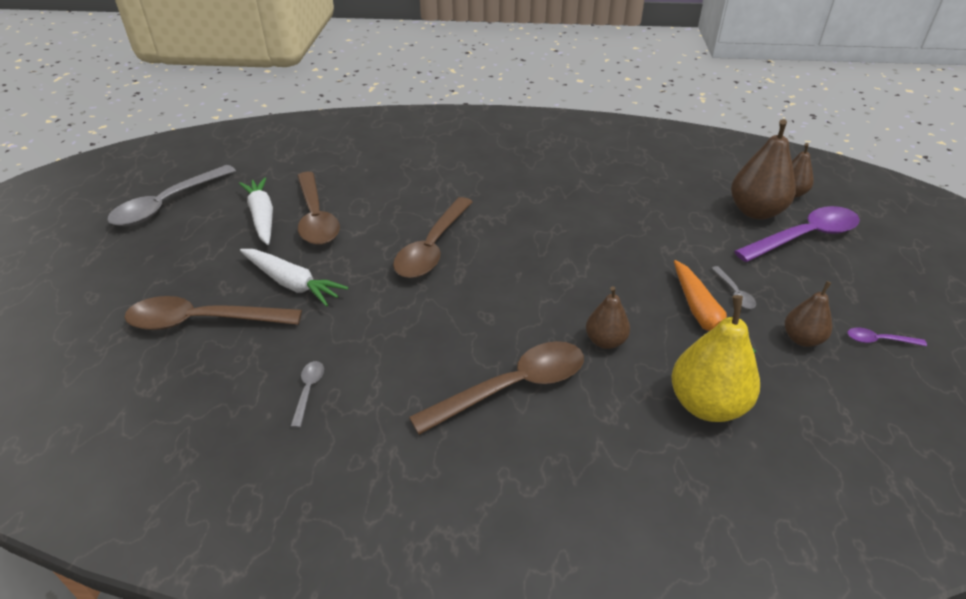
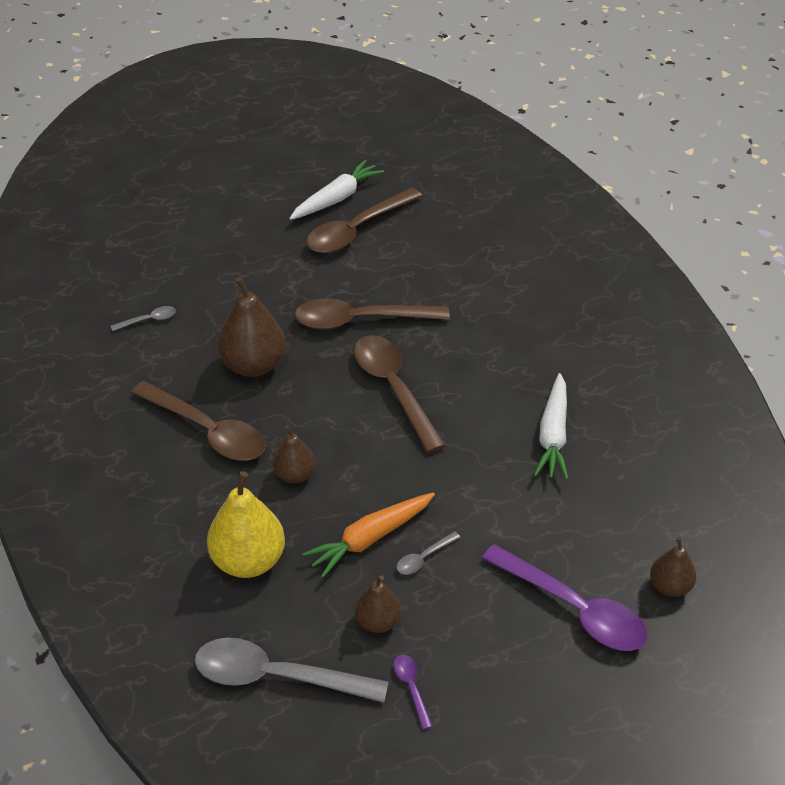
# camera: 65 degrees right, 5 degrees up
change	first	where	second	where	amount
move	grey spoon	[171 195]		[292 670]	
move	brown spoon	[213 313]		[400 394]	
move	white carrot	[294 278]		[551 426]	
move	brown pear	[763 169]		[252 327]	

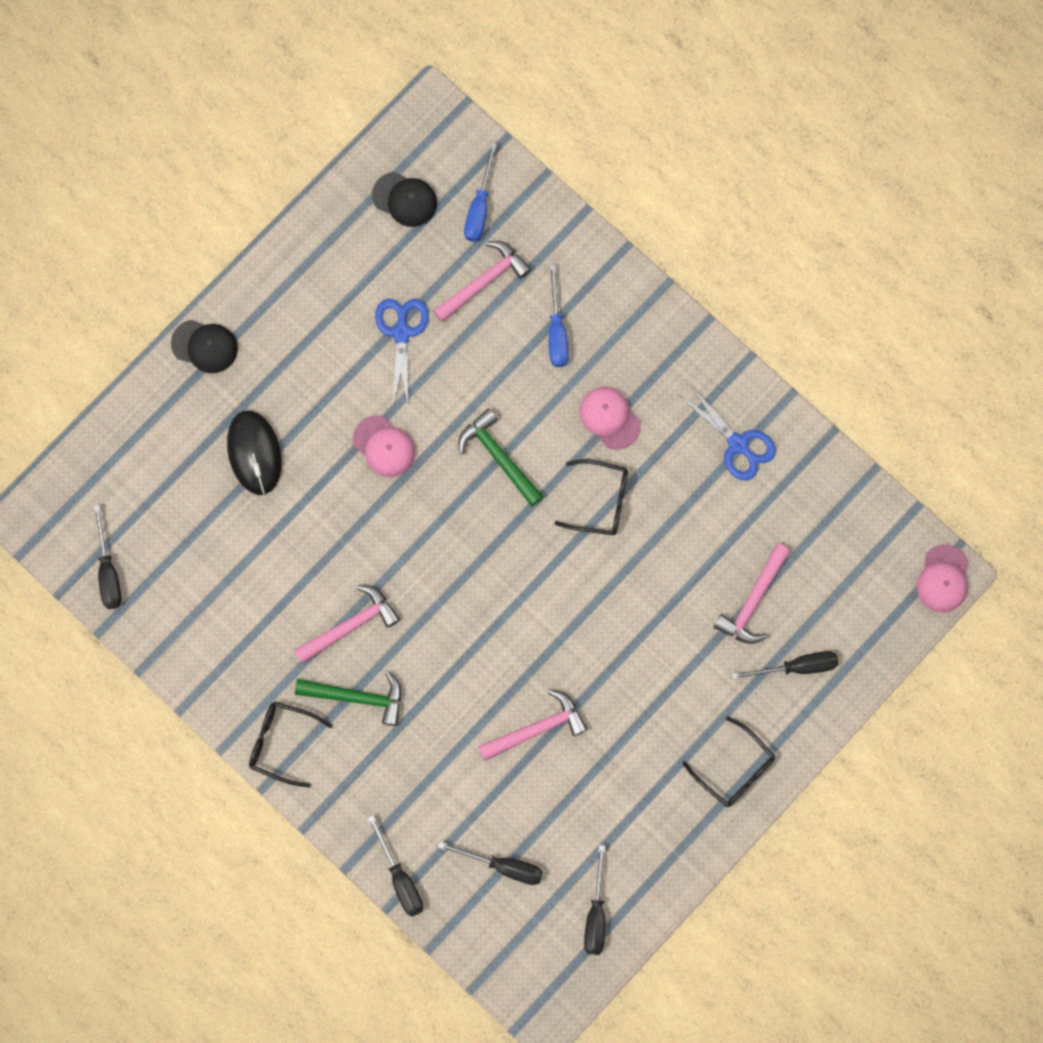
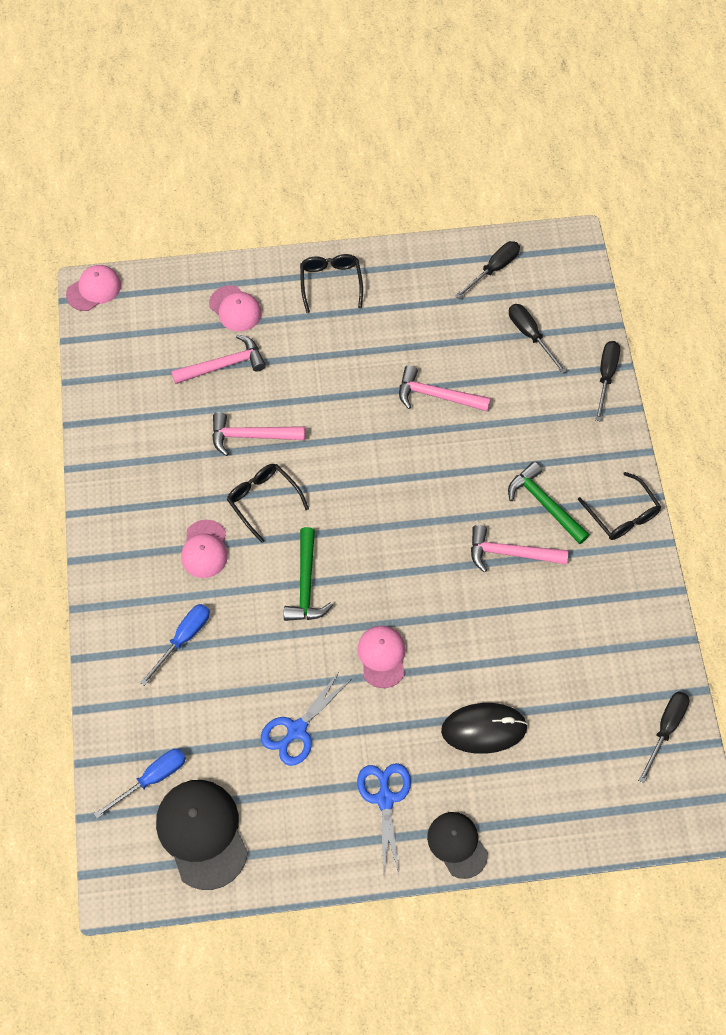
# camera: 140 degrees left, 15 degrees down
change	first	where	second	where	amount
rotate	black mouse	[254 453]		[484 728]	60 degrees clockwise
resize	black cap	[404 199]		[202 835]	x1.63
move	pink hammer	[482 281]		[258 434]	
move	blue scissors	[728 432]		[384 820]	
replace	black screwdriver	[785 665]	pink cap	[235 308]	

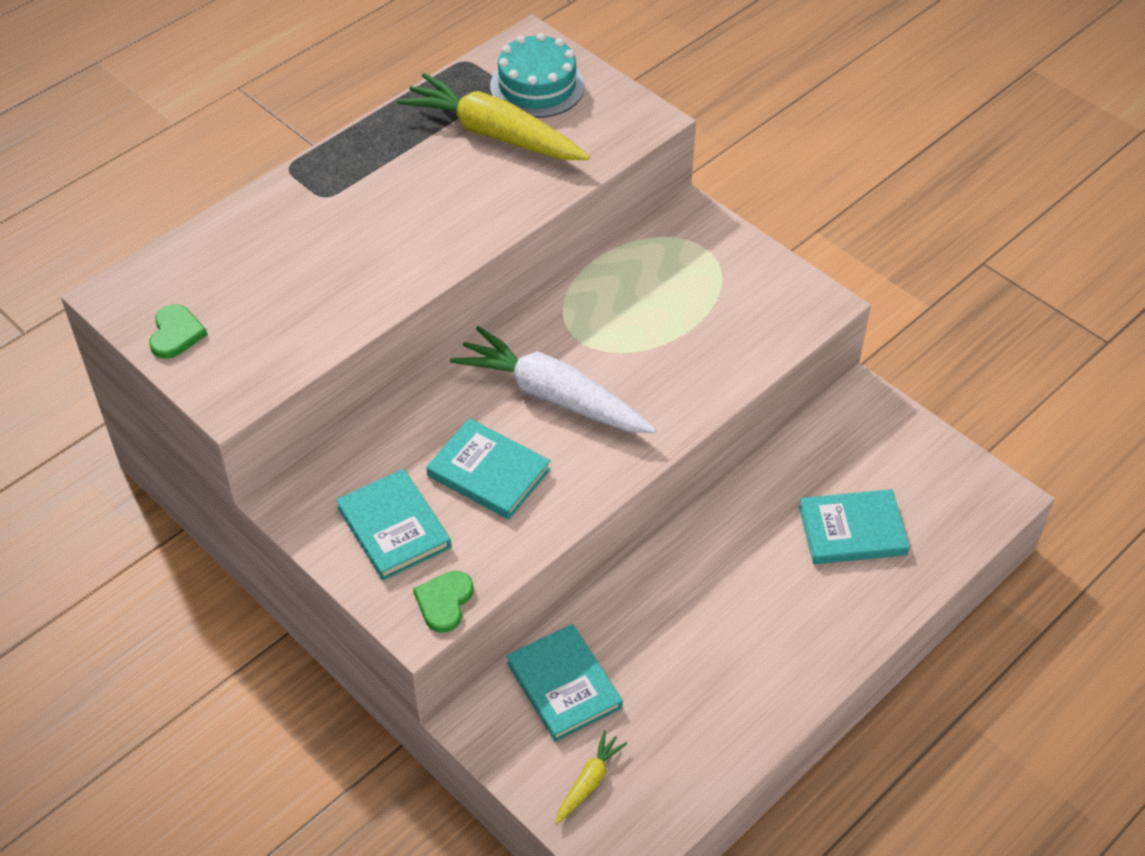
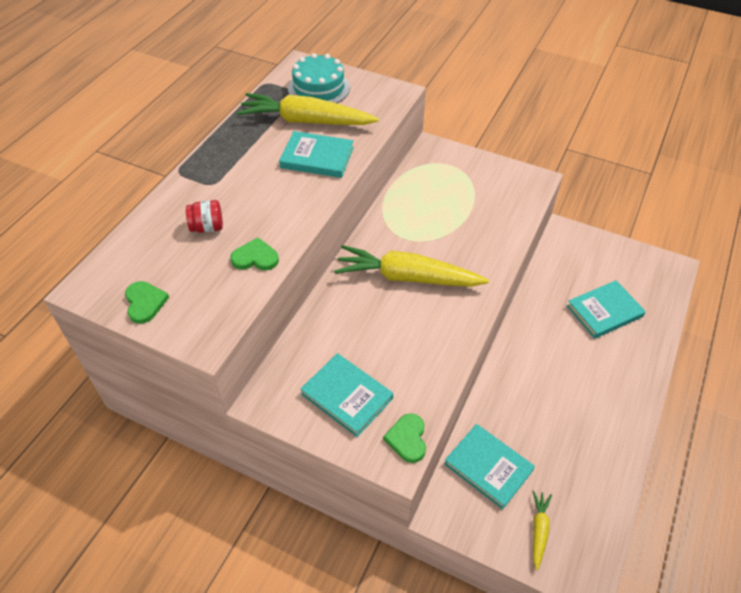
# camera: 20 degrees left, 0 degrees up
change	first	where	second	where	amount
move	turquoise book	[489 468]		[316 154]	
recolor	white carrot	[553 380]	yellow carrot	[411 266]	
insert			red jar	[204 216]	
insert			green heart	[255 253]	

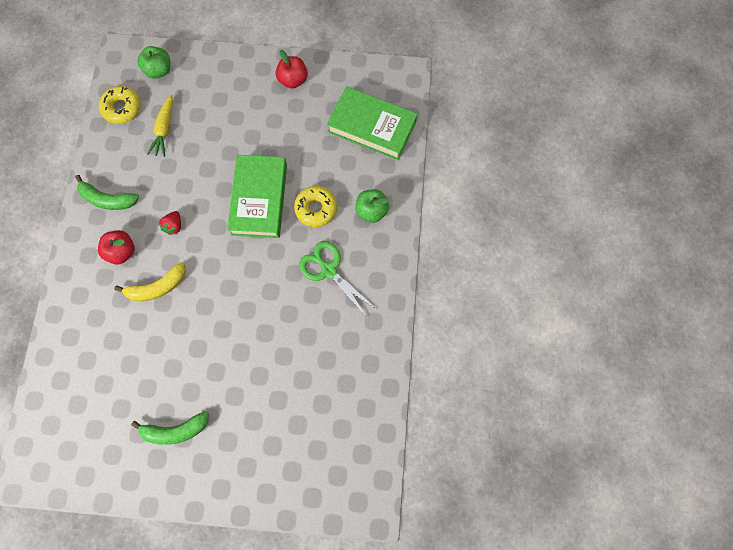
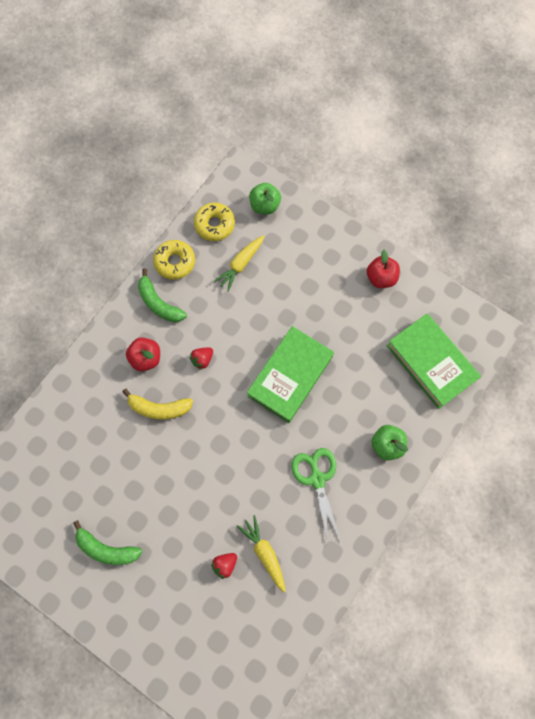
# camera: 30 degrees right, 0 degrees up
change	first	where	second	where	amount
move	yellow donut	[315 206]		[174 260]	
insert			red strawberry	[224 566]	
insert			yellow carrot	[261 554]	

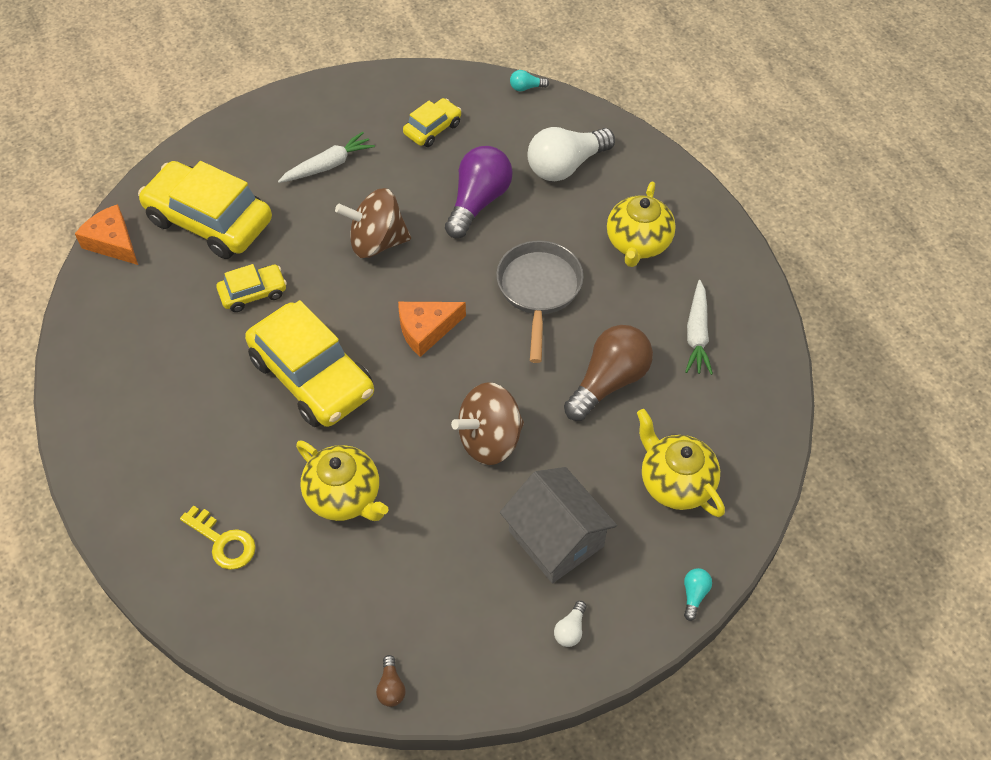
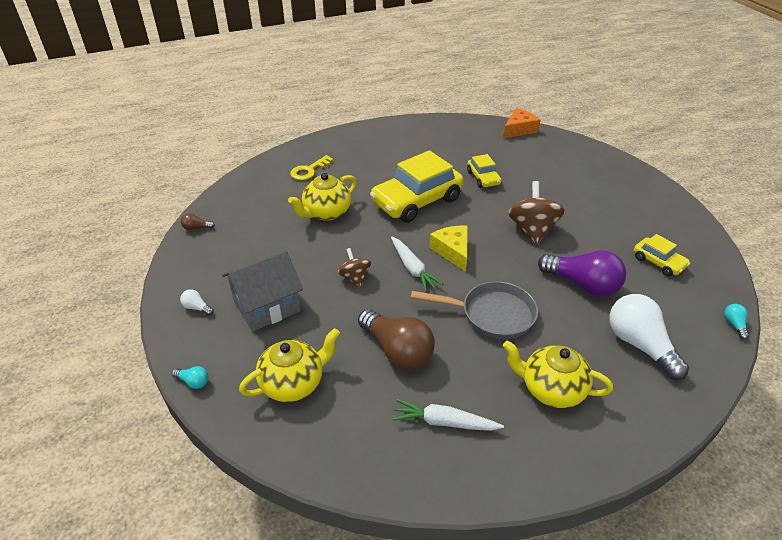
# camera: 95 degrees right, 15 degrees down
change	first	where	second	where	amount
delete	yellow car	[205 210]			
move	white carrot	[326 157]		[417 264]	
recolor	orange cheese	[432 329]	yellow cheese	[448 249]	
resize	brown spinning top	[487 423]		[354 268]	x0.59

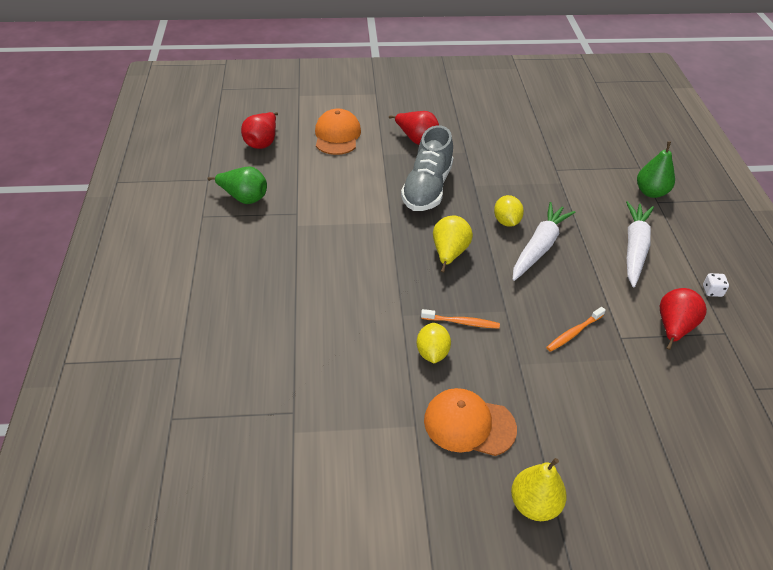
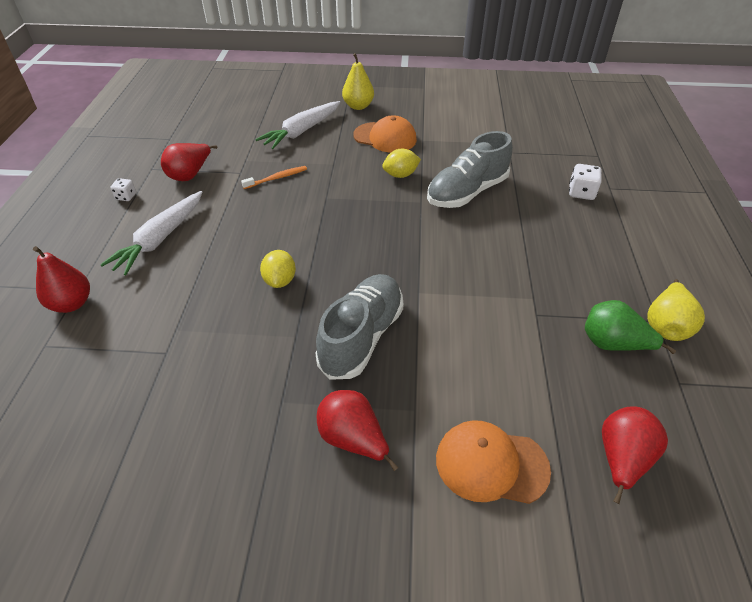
# camera: 170 degrees left, 0 degrees up
change	first	where	second	where	amount
rotate	orange cap	[338 131]		[493 462]	90 degrees clockwise
rotate	yellow lemon	[433 343]		[401 163]	60 degrees clockwise
delete	orange toothbrush	[460 319]			
move	yellow pear	[453 244]		[676 310]	
move	white carrot	[544 241]		[297 125]	
recolor	green pear	[656 169]	red pear	[61 279]	
insert			grey shoe	[470 169]	
insert			white dice	[585 182]	

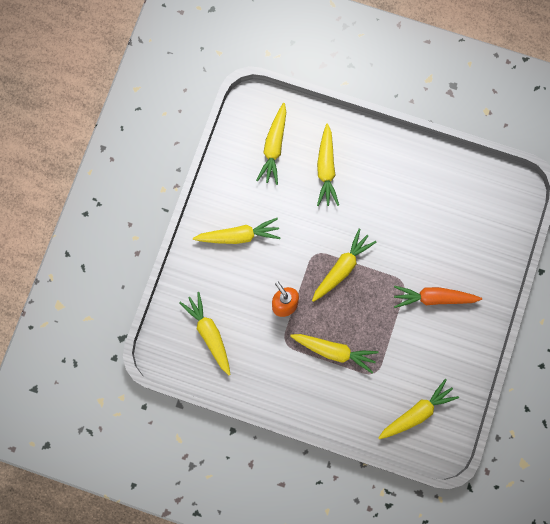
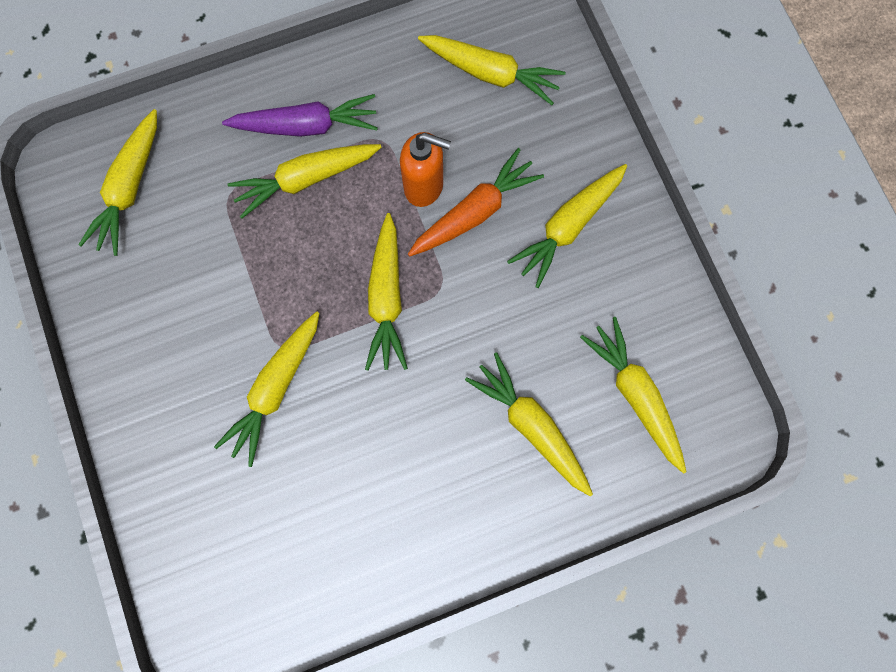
# camera: 140 degrees right, 0 degrees up
change	first	where	second	where	amount
move	orange carrot	[438 297]		[476 202]	
insert			yellow carrot	[266 389]	
insert			purple carrot	[300 115]	

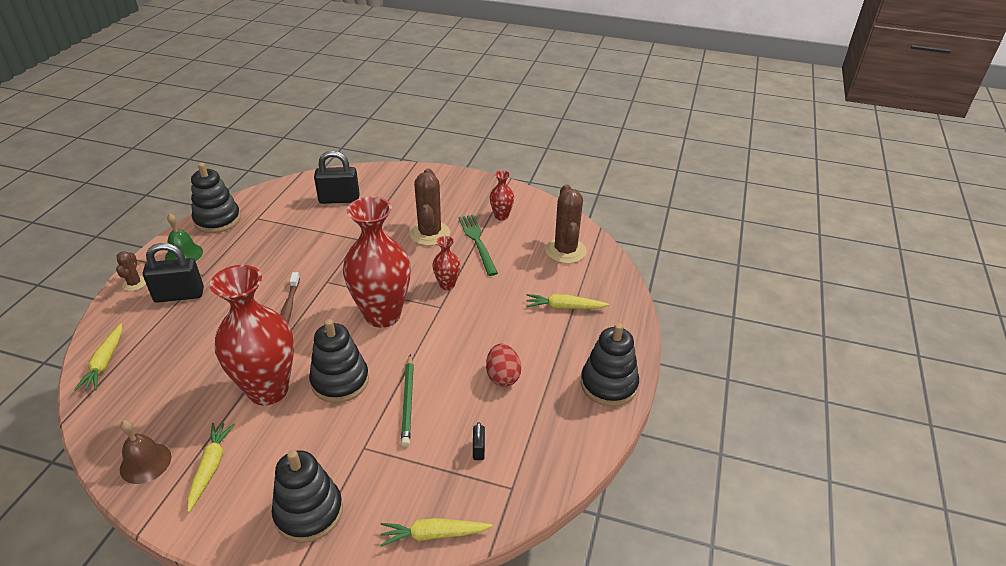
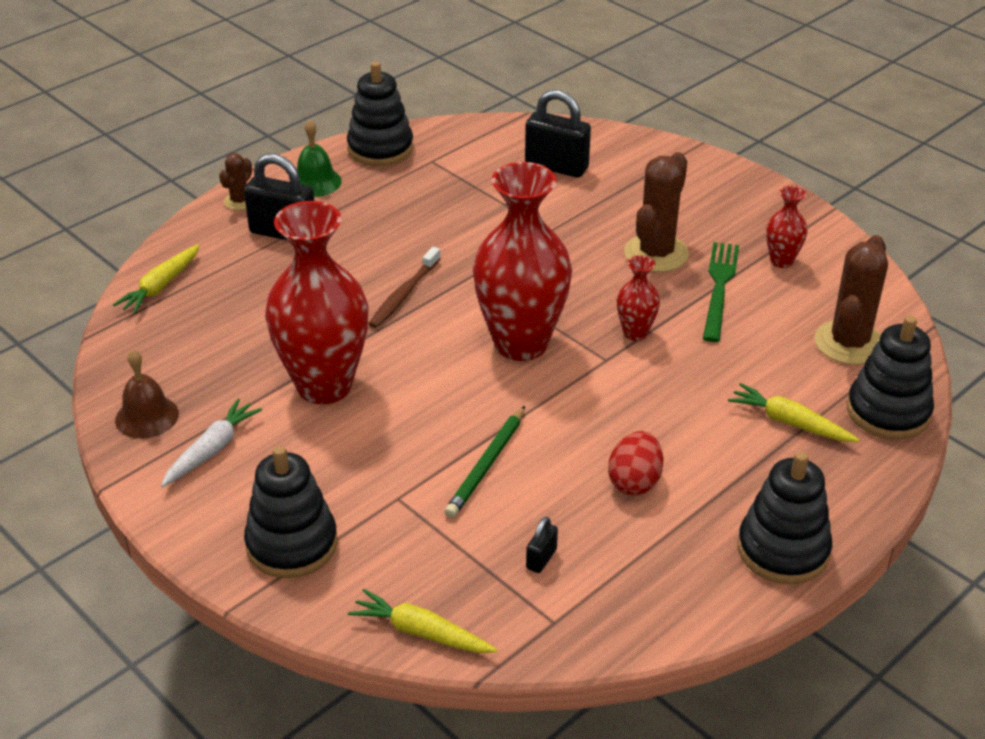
# camera: 30 degrees right, 0 degrees up
change	first	where	second	where	amount
recolor	yellow carrot	[211 467]	white carrot	[211 442]	
move	black stacking toy	[339 361]		[890 378]	

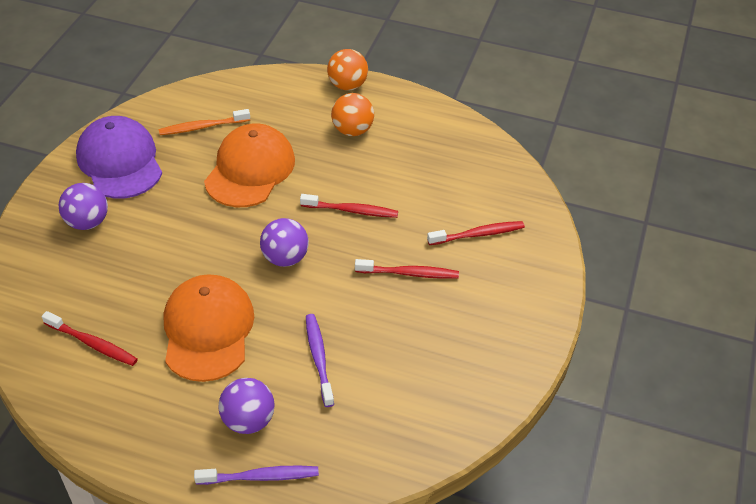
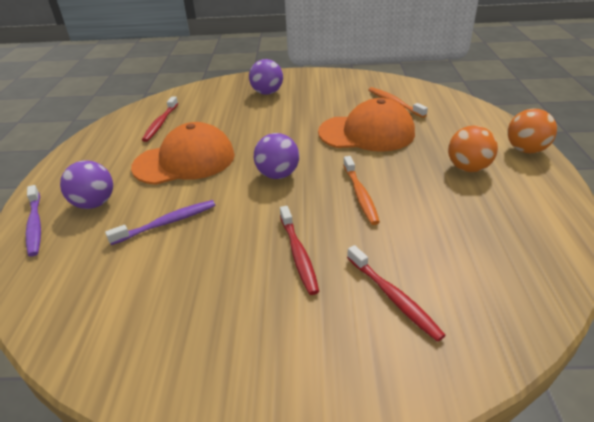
# camera: 75 degrees right, 10 degrees down
change	first	where	second	where	amount
delete	purple cap	[119 157]			
recolor	red toothbrush	[349 206]	orange toothbrush	[361 190]	

